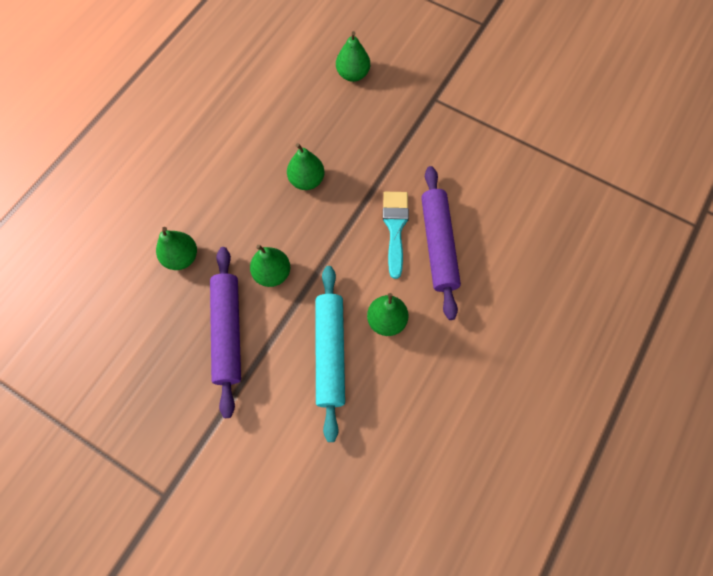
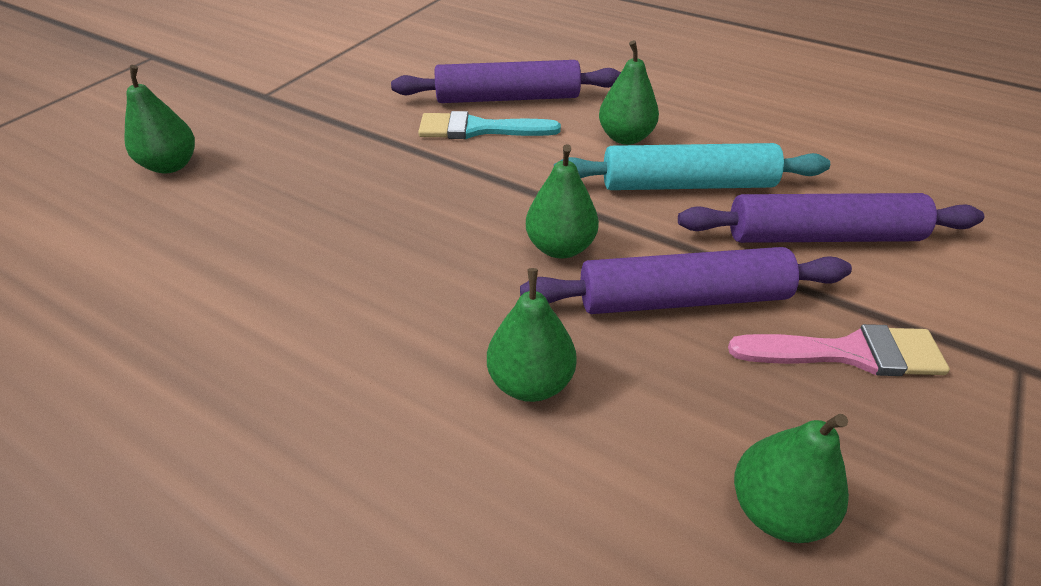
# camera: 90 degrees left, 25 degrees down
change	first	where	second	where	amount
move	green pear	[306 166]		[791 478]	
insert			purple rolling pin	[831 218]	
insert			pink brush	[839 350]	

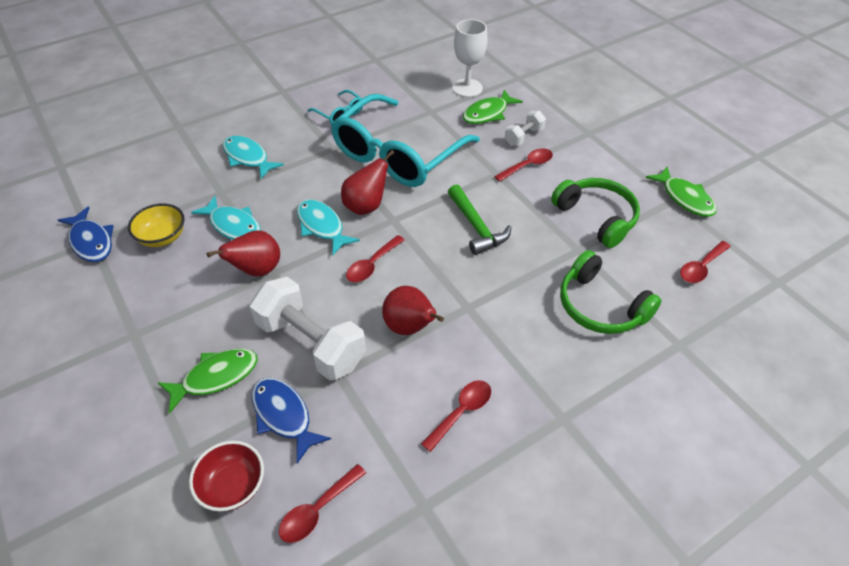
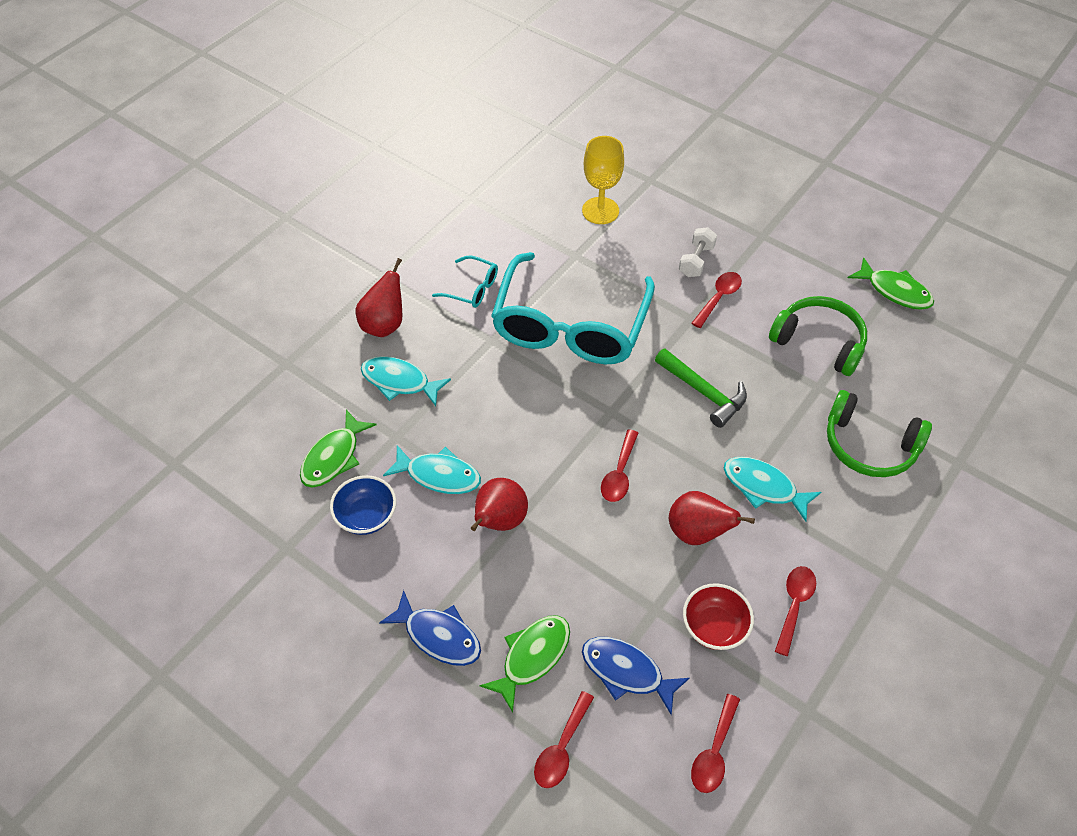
# camera: 20 degrees left, 5 degrees up
change	first	where	second	where	amount
move	blue fish	[86 234]		[430 628]	
recolor	yellow bowl	[156 225]	blue bowl	[363 505]	
move	red bowl	[226 476]		[718 616]	
delete	white dumbbell	[308 329]			
move	turquoise fish	[328 227]		[772 489]	
move	red pear	[367 182]		[379 297]	
recolor	white goblet	[469 58]	yellow goblet	[603 180]	
move	green fish	[493 107]		[338 448]	
move	red spoon	[705 262]		[564 739]	

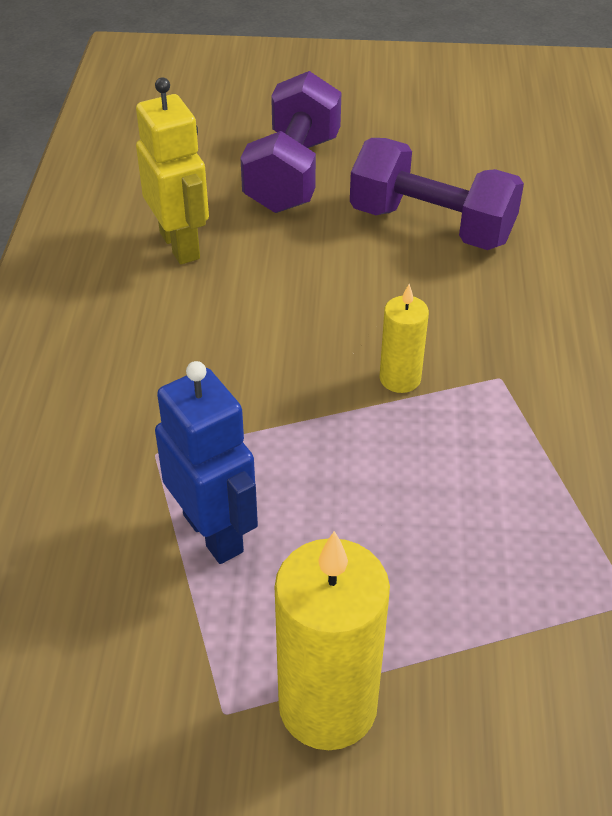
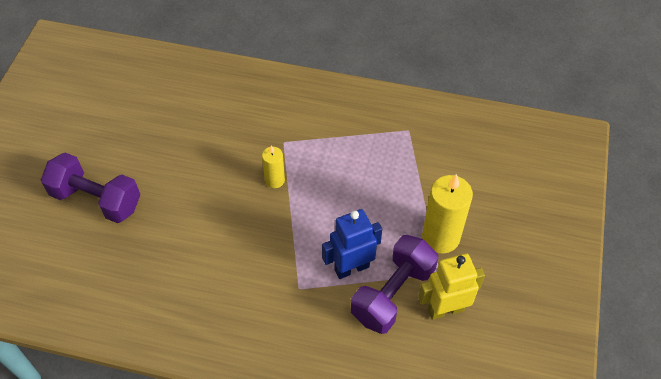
# camera: 80 degrees left, 10 degrees up
change	first	where	second	where	amount
move	yellow robot	[172 170]		[451 287]	
move	purple dumbbell	[437 194]		[394 284]	

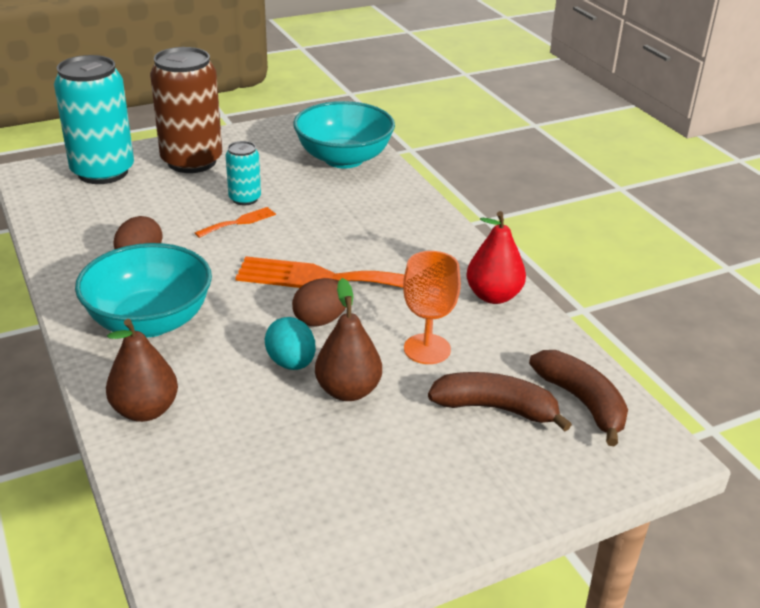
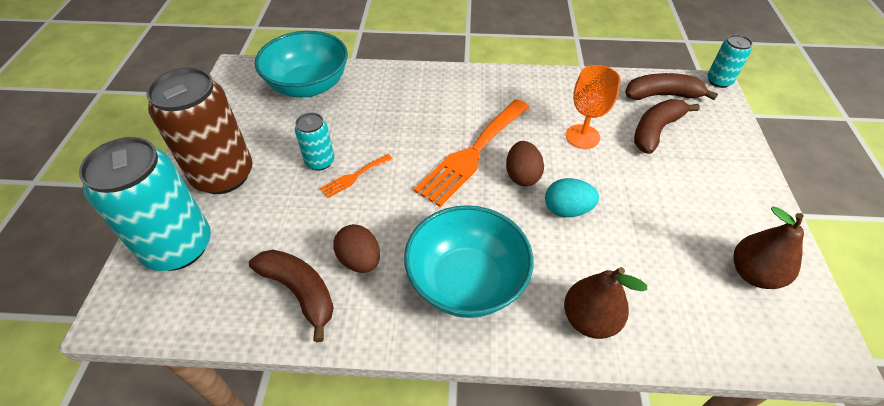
# camera: 60 degrees left, 15 degrees up
change	first	where	second	where	amount
rotate	orange fork	[235 222]		[356 176]	120 degrees counterclockwise
move	brown pear	[348 339]		[768 247]	
delete	red pear	[496 257]			
insert			brown banana	[291 296]	
insert			turquoise can	[730 61]	

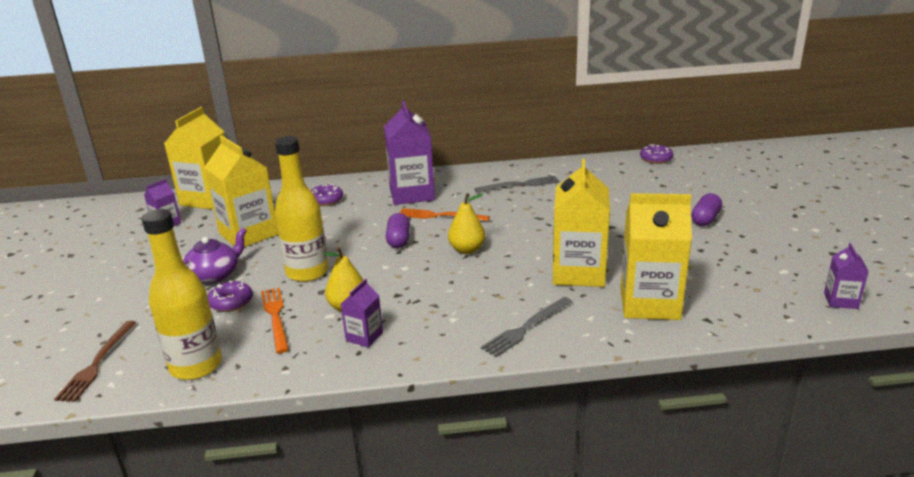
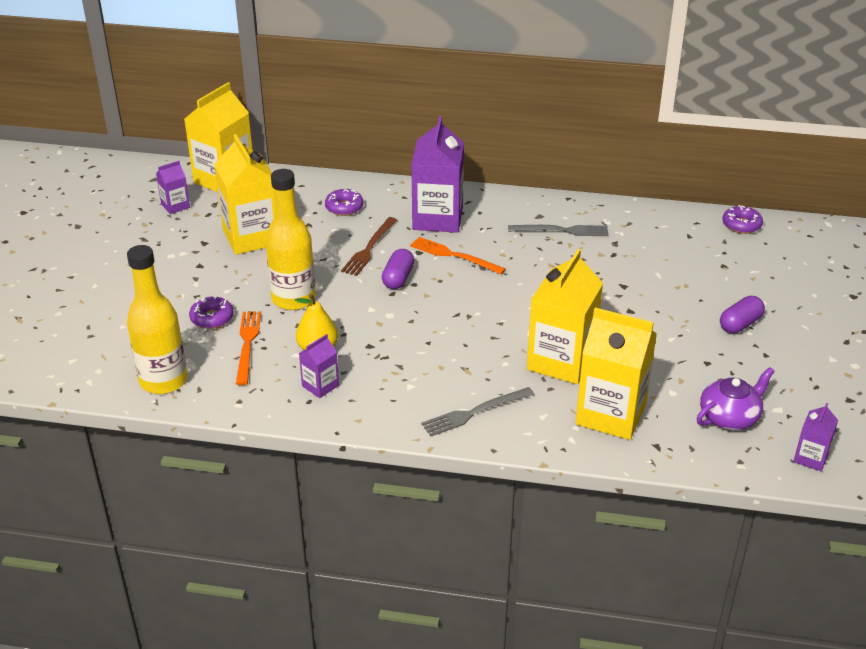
# camera: 15 degrees right, 10 degrees up
change	first	where	second	where	amount
move	brown fork	[95 361]		[369 246]	
move	purple teapot	[215 256]		[735 398]	
delete	yellow pear	[466 223]			

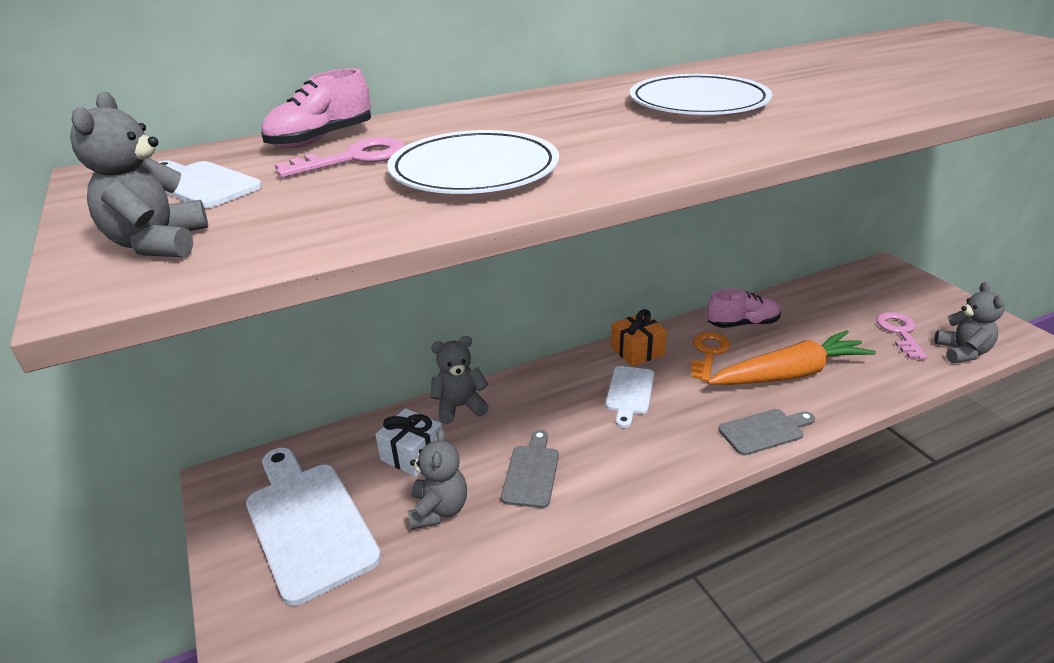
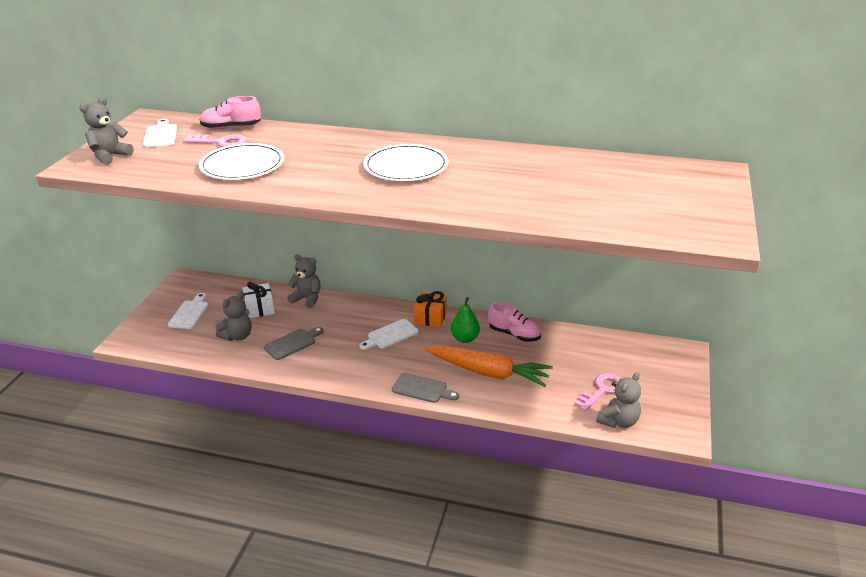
# camera: 40 degrees right, 0 degrees up
change	first	where	second	where	amount
resize	white cutting board	[313 527]		[188 311]	x0.54
replace	orange key	[710 356]	green pear	[465 320]	

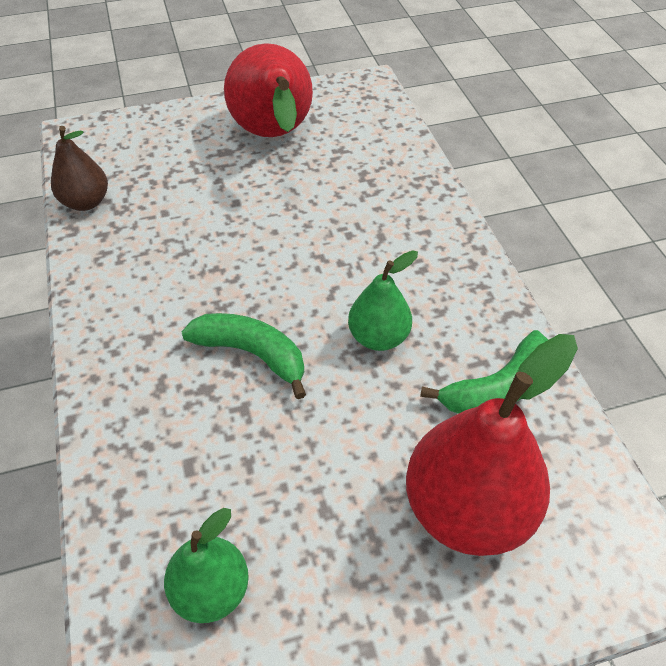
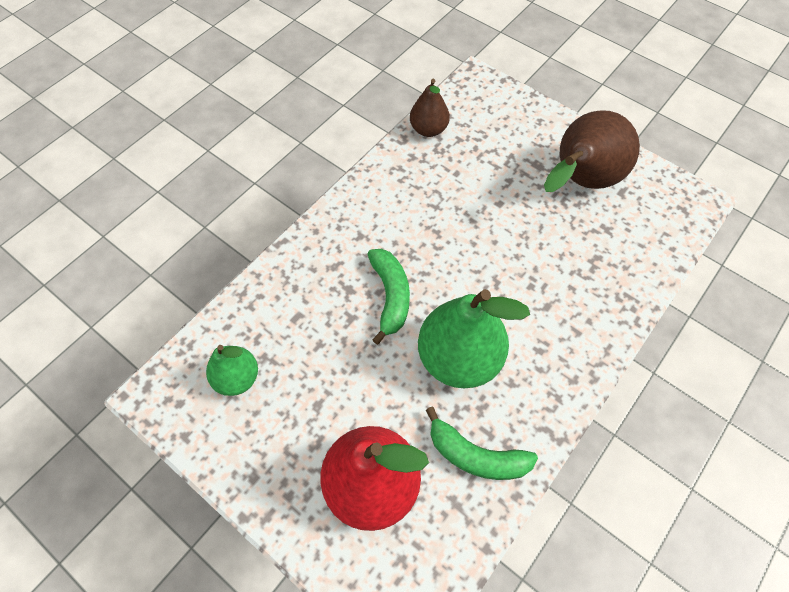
# camera: 55 degrees right, 10 degrees up
change	first	where	second	where	amount
recolor	red pear	[268 90]	brown pear	[592 151]	
resize	green pear	[383 300]		[474 338]	x1.78

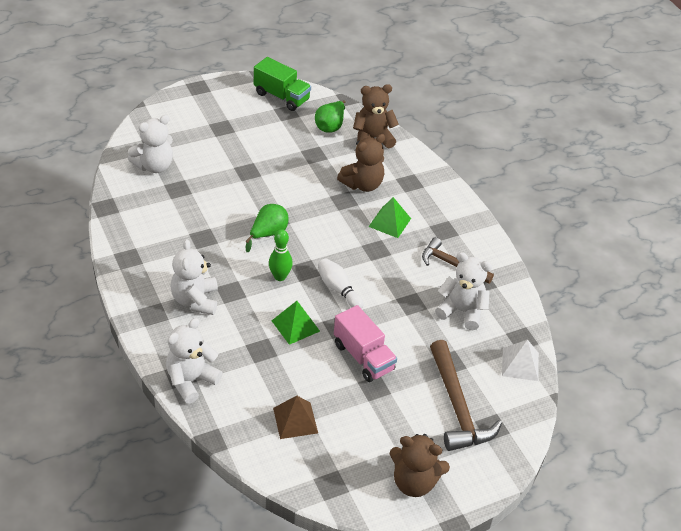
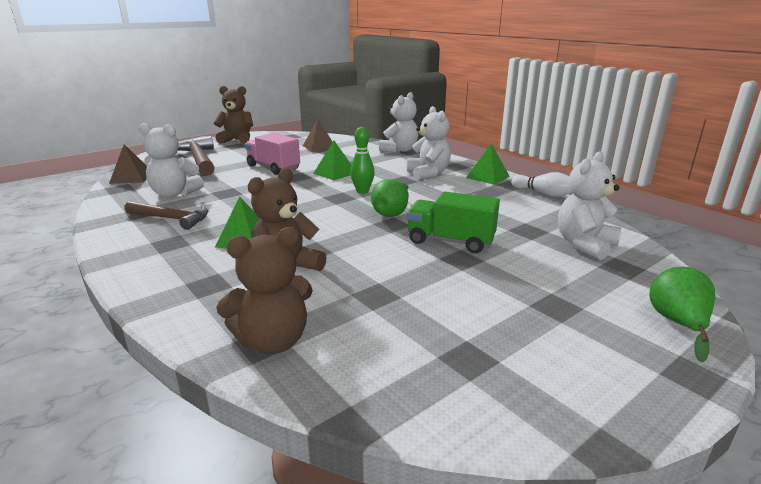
# camera: 170 degrees right, 20 degrees down
change	first	where	second	where	amount
move	green truck	[282 84]		[453 222]	
move	green pear	[330 116]		[682 314]	
move	white bowling pin	[341 283]		[541 184]	
recolor	white pyramid	[520 360]	brown pyramid	[128 164]	
insert			green pyramid	[488 164]	

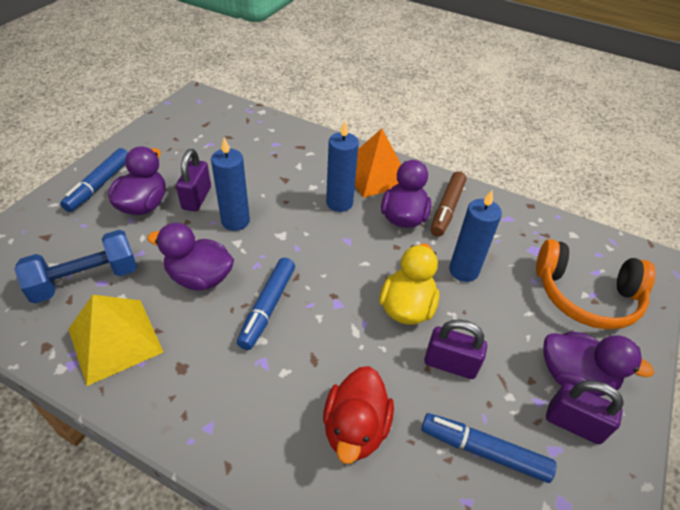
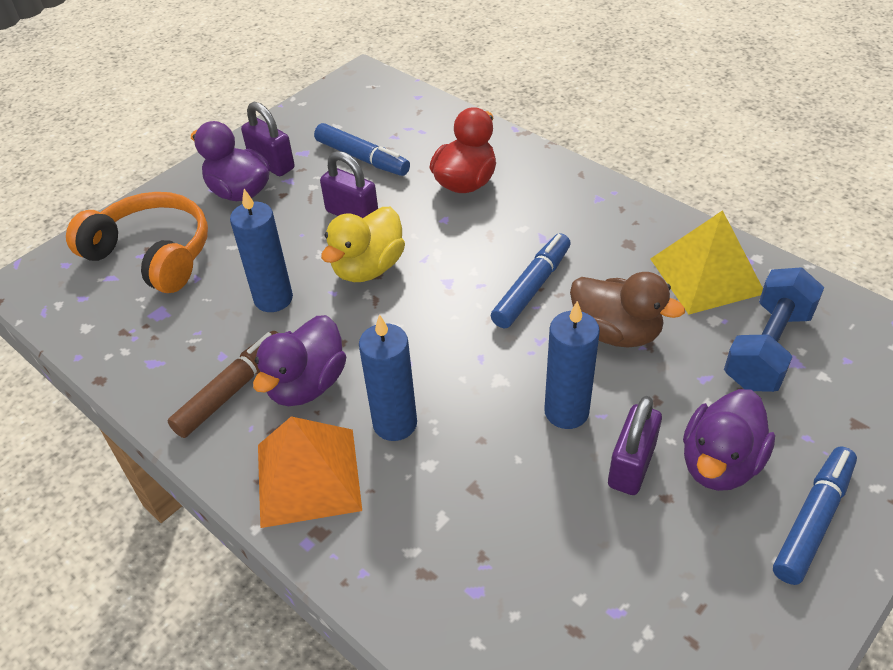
# camera: 160 degrees left, 0 degrees up
change	first	where	second	where	amount
rotate	blue dumbbell	[75 266]		[774 329]	45 degrees counterclockwise
recolor	purple duck	[190 256]	brown duck	[627 310]	

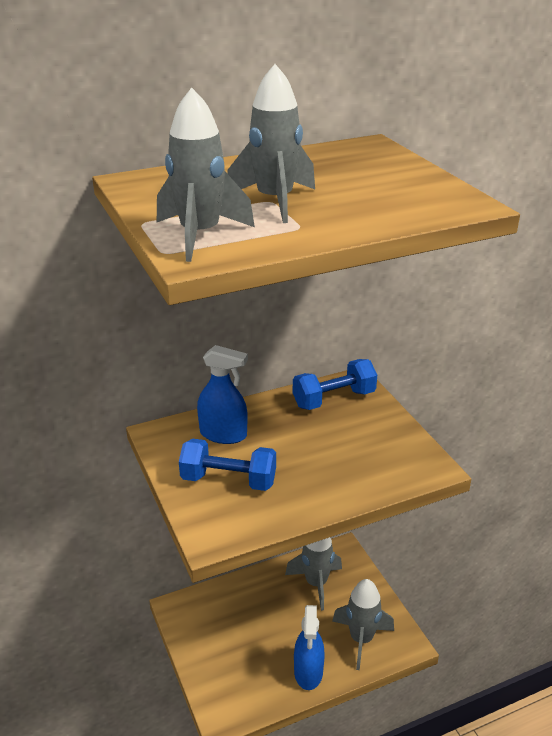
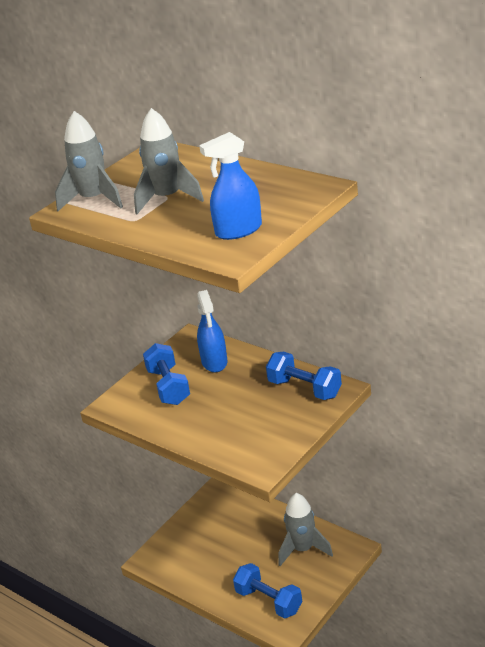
# camera: 65 degrees right, 0 degrees up
change	first	where	second	where	amount
move	blue spray bottle	[309 647]		[230 186]	
replace	grey rocket	[363 624]	blue dumbbell	[267 590]	

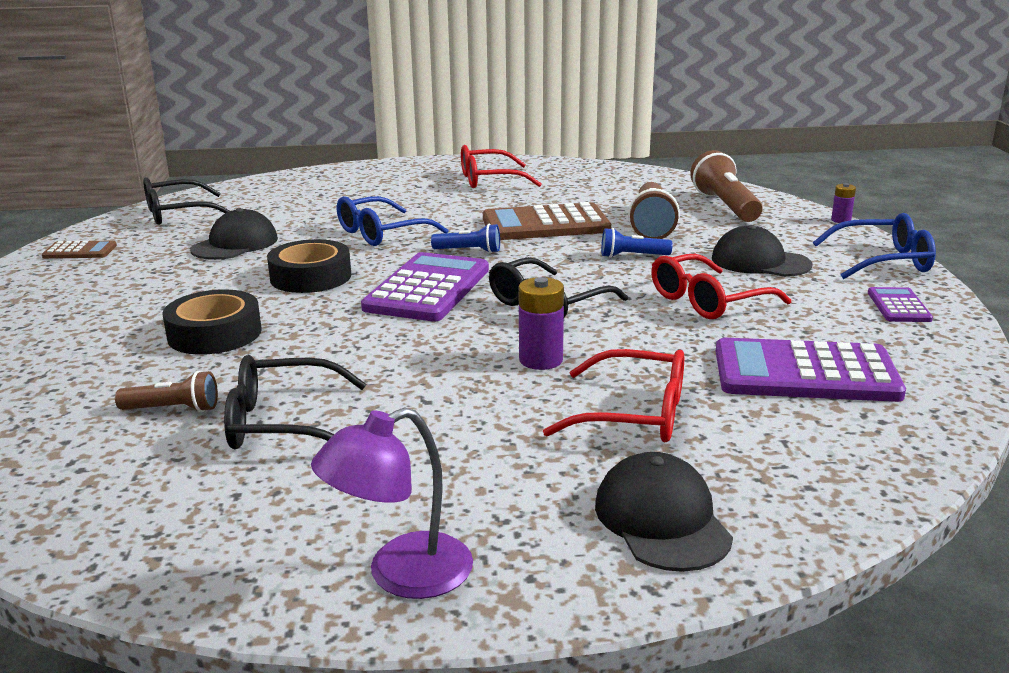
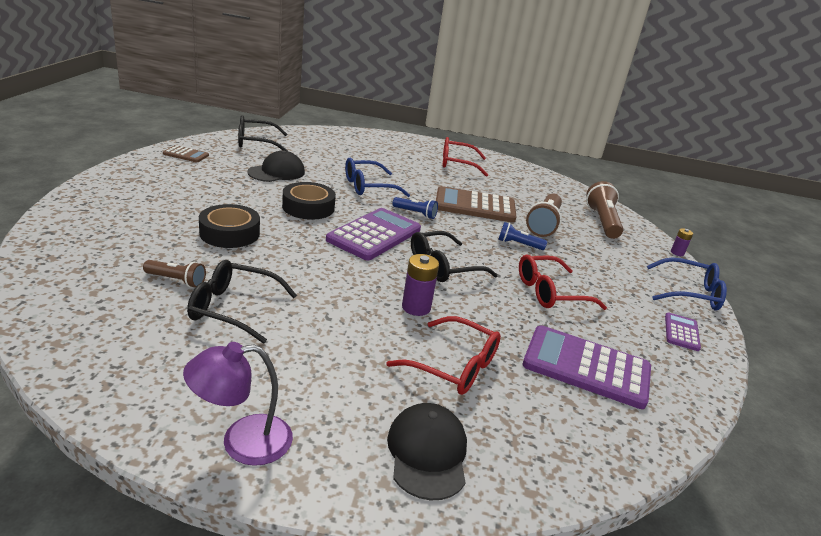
# camera: 10 degrees right, 5 degrees up
change	first	where	second	where	amount
delete	black cap	[762 251]			

